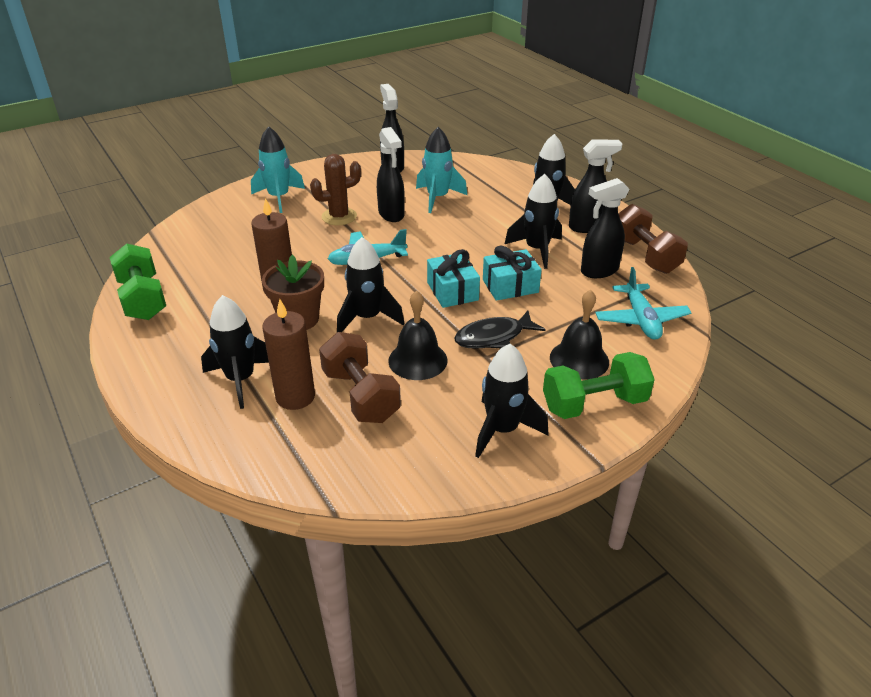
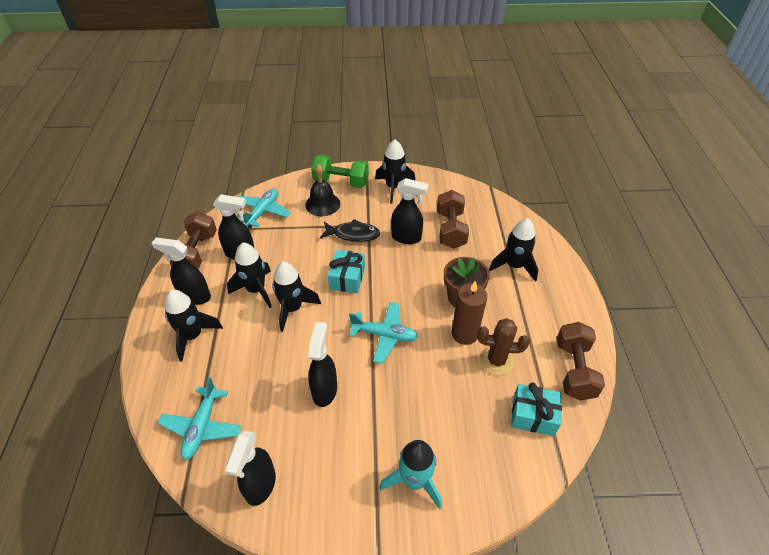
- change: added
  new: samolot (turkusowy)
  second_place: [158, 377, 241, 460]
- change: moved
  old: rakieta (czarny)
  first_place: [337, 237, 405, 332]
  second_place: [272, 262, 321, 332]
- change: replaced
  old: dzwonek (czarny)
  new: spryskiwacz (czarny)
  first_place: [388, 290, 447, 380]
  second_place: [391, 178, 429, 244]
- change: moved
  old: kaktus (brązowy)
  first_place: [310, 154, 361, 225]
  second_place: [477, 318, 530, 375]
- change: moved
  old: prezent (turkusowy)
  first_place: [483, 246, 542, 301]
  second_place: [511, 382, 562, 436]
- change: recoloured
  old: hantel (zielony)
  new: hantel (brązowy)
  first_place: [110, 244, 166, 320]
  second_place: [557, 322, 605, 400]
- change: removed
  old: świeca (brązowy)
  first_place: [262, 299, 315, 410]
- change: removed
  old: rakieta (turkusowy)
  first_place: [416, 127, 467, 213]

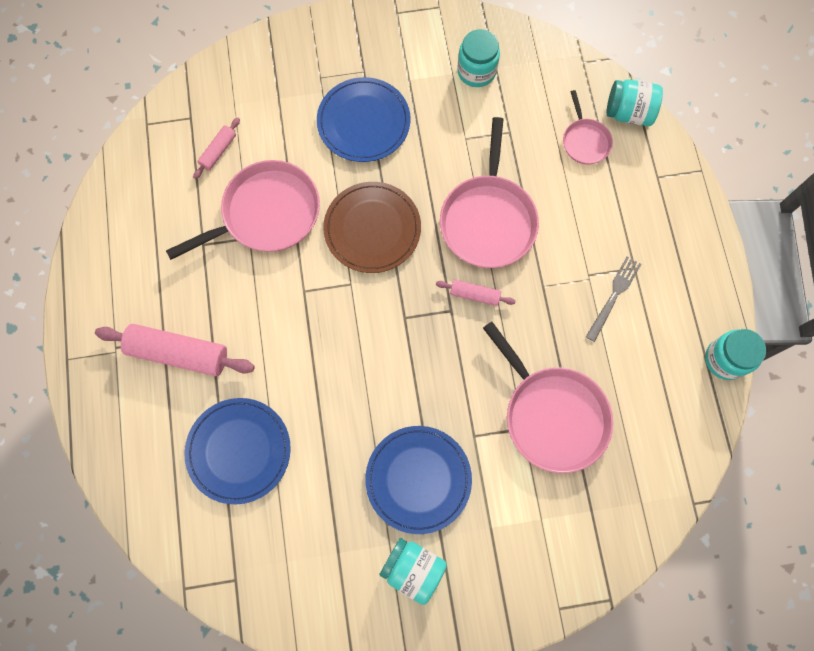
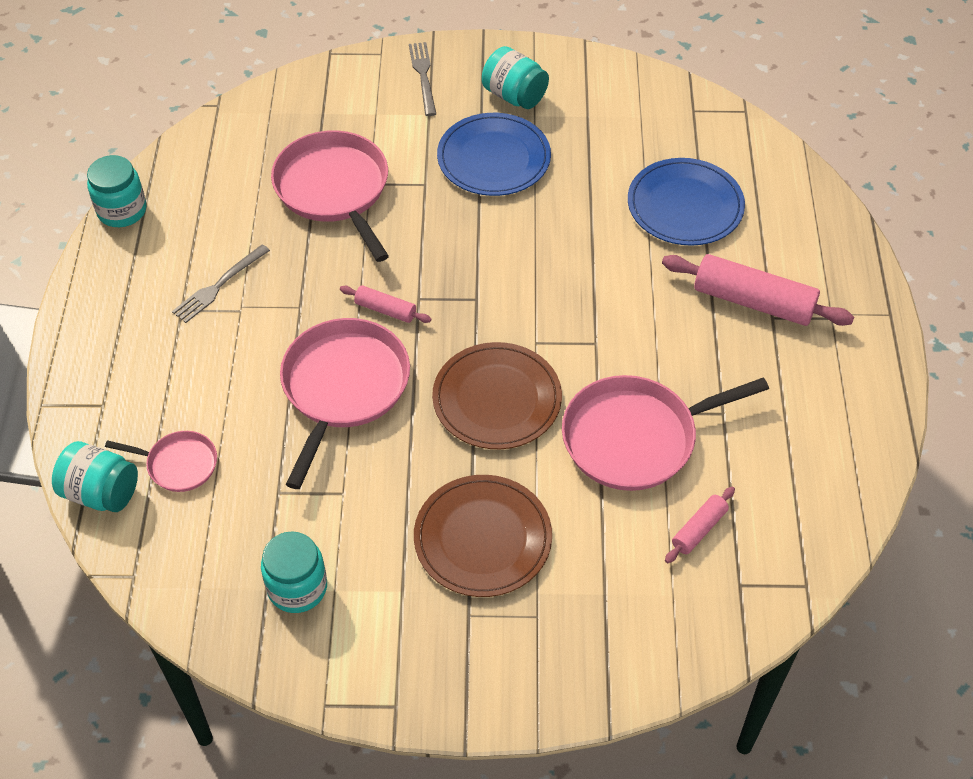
- change: turned
  old: patelnia (różowy)
  first_place: [563, 90, 613, 164]
  second_place: [105, 431, 217, 492]
  degrees: 105
- change: added
  new: widelec (szary)
  second_place: [409, 42, 436, 116]
- change: recoloured
  old: talerz (niebieski)
  new: talerz (brązowy)
  first_place: [317, 77, 411, 162]
  second_place: [414, 475, 552, 597]

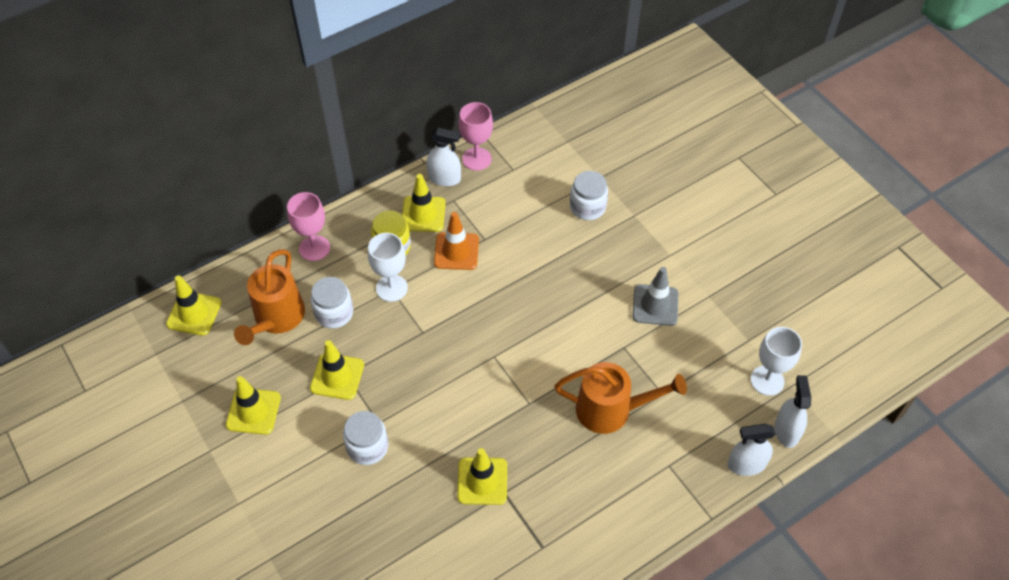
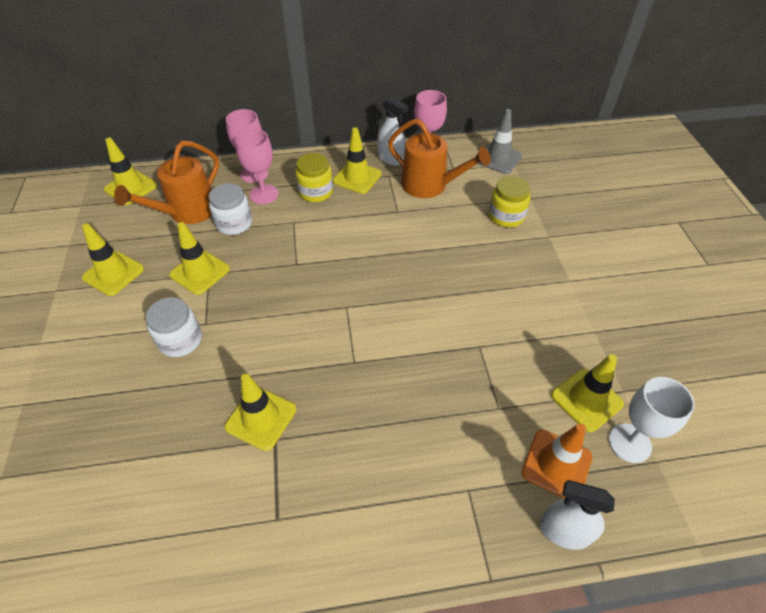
- change: added
  new: kielich (różowy)
  second_place: [235, 129, 279, 204]
- change: moved
  old: konewka (pomarańczowy)
  first_place: [554, 362, 687, 434]
  second_place: [388, 119, 491, 198]
- change: moved
  old: pachołek (szary)
  first_place: [632, 267, 678, 326]
  second_place: [478, 109, 522, 174]
- change: recoloured
  old: słoik (biały)
  new: słoik (żółty)
  first_place: [570, 171, 608, 220]
  second_place: [489, 176, 530, 227]
- change: moved
  old: pachołek (pomarańczowy)
  first_place: [434, 212, 479, 270]
  second_place: [521, 424, 592, 499]
- change: added
  new: pachołek (żółty)
  second_place: [551, 354, 624, 432]
- change: removed
  old: kielich (biały)
  first_place: [368, 233, 408, 302]
- change: removed
  old: spryskiwacz (biały)
  first_place: [775, 375, 811, 448]

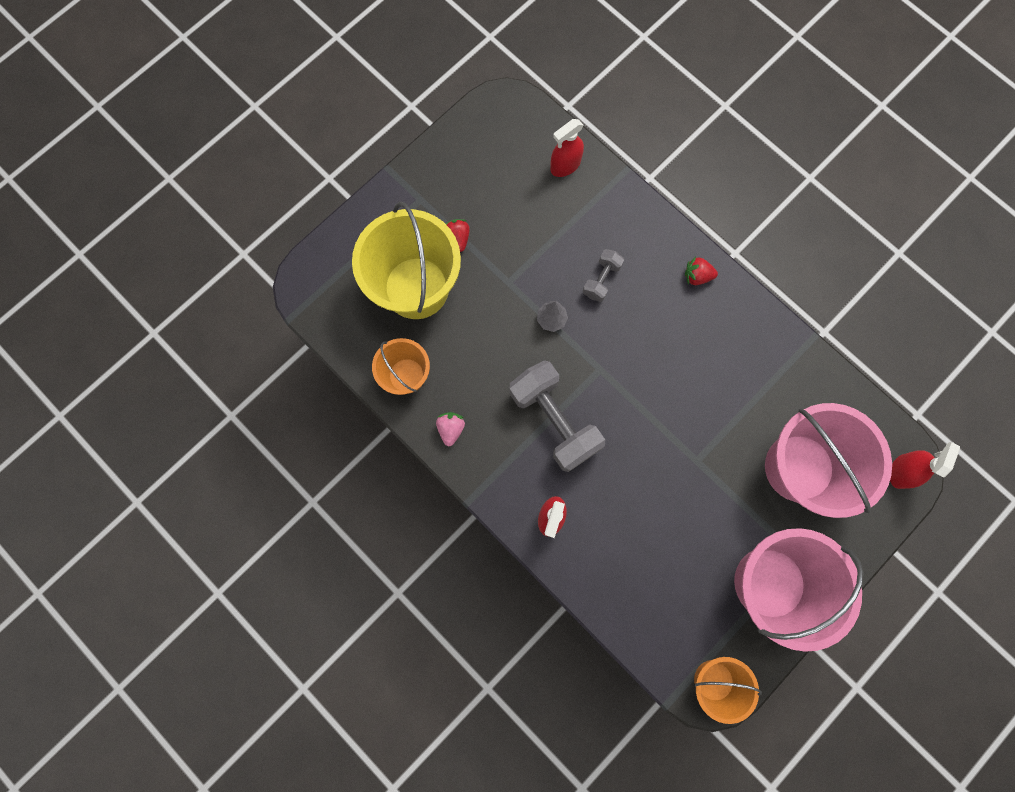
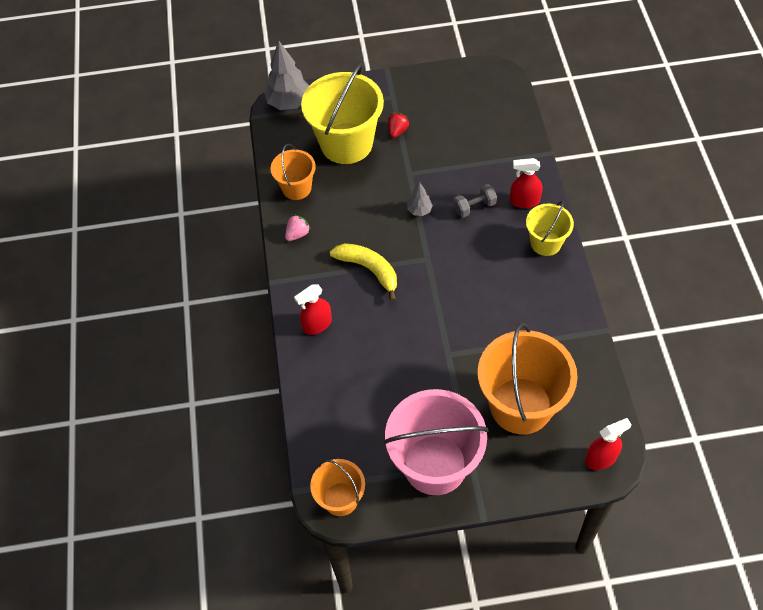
- change: added
  new: drzewko (szary)
  second_place: [264, 41, 309, 110]
- change: replaced
  old: hantel (szary)
  new: banan (żółty)
  first_place: [509, 360, 605, 472]
  second_place: [330, 243, 397, 301]
- change: recoloured
  old: wiadro (różowy)
  new: wiadro (pomarańczowy)
  first_place: [765, 403, 892, 518]
  second_place: [478, 322, 578, 434]
- change: moved
  old: spryskiwacz (czerwony)
  first_place: [550, 119, 584, 177]
  second_place: [510, 158, 542, 208]
- change: replaced
  old: truskawka (czerwony)
  new: wiadro (żółty)
  first_place: [685, 257, 718, 285]
  second_place: [526, 201, 574, 256]

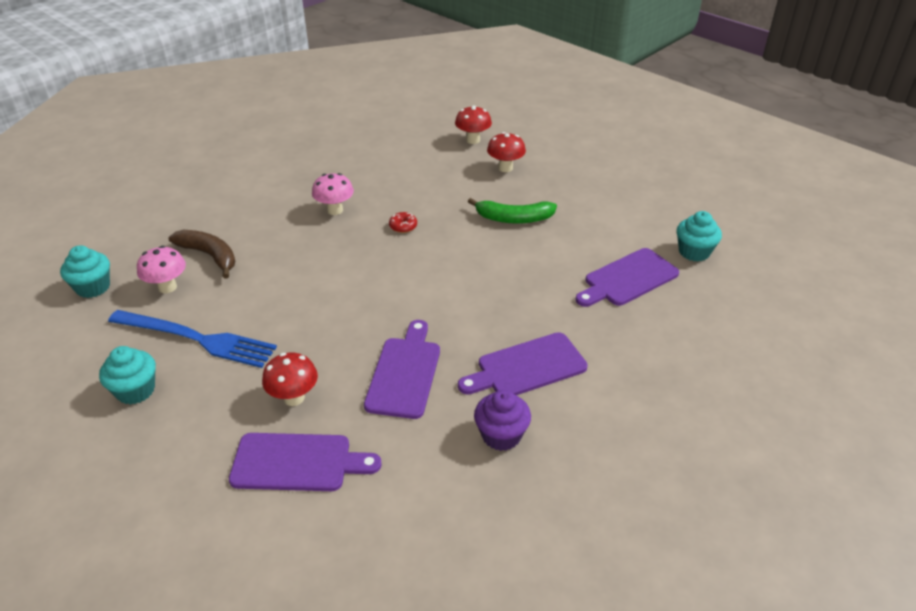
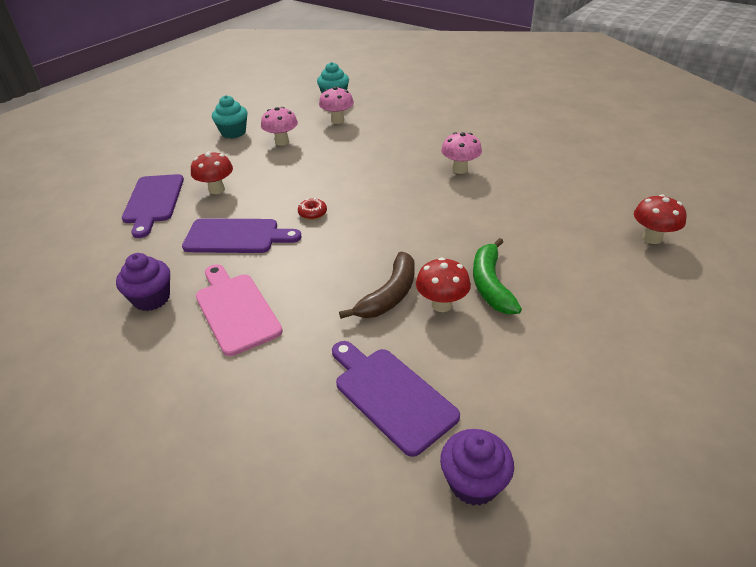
- change: recoloured
  old: deska do krojenia (fioletowy)
  new: deska do krojenia (różowy)
  first_place: [458, 332, 588, 395]
  second_place: [196, 264, 283, 356]
- change: replaced
  old: widelec (niebieski)
  new: grzyb (różowy)
  first_place: [108, 310, 277, 368]
  second_place: [261, 107, 298, 146]
- change: moved
  old: donut (czerwony)
  first_place: [389, 212, 417, 233]
  second_place: [298, 198, 327, 220]
- change: moved
  old: banan (brązowy)
  first_place: [169, 229, 235, 279]
  second_place: [339, 252, 415, 319]
- change: moved
  old: grzyb (czerwony)
  first_place: [487, 132, 526, 172]
  second_place: [416, 257, 471, 312]
- change: recoloured
  old: muffinka (turkusowy)
  new: muffinka (fioletowy)
  first_place: [677, 211, 722, 262]
  second_place: [440, 429, 514, 506]

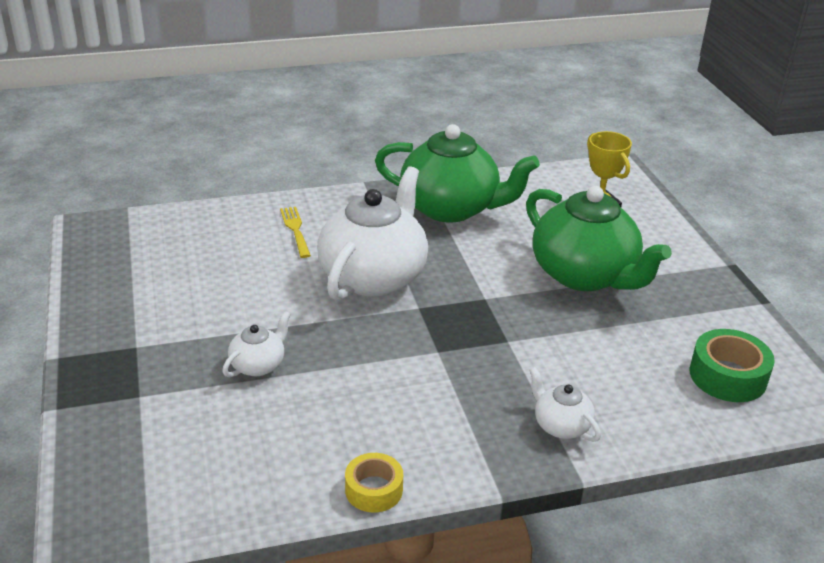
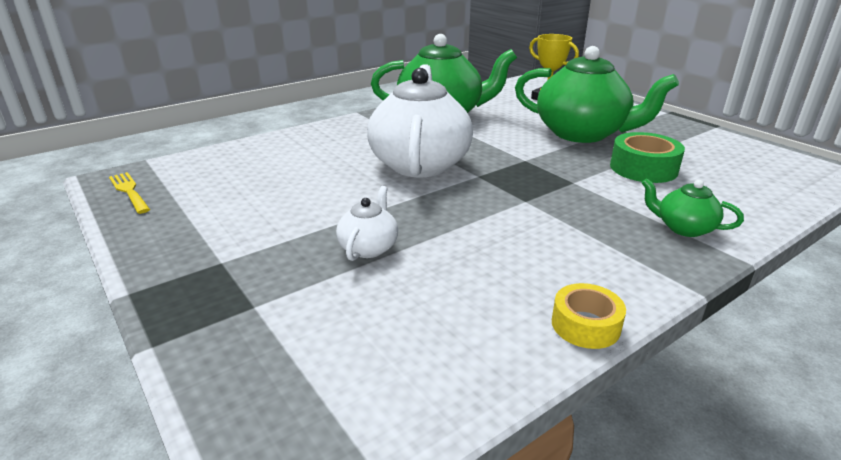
- change: moved
  old: widelec (żółty)
  first_place: [280, 207, 311, 258]
  second_place: [109, 172, 150, 214]
- change: moved
  old: taśma klejąca (zielony)
  first_place: [690, 329, 775, 402]
  second_place: [610, 132, 685, 183]
- change: recoloured
  old: imbryk (biały)
  new: imbryk (zielony)
  first_place: [529, 367, 601, 442]
  second_place: [642, 178, 744, 237]

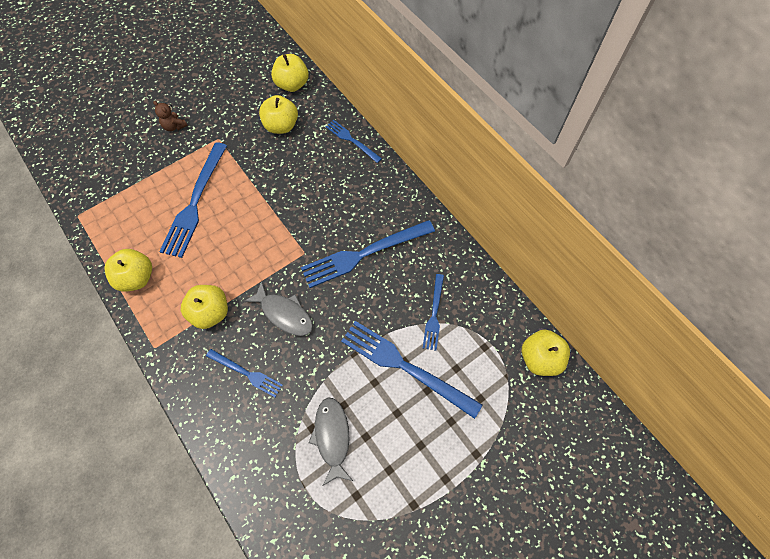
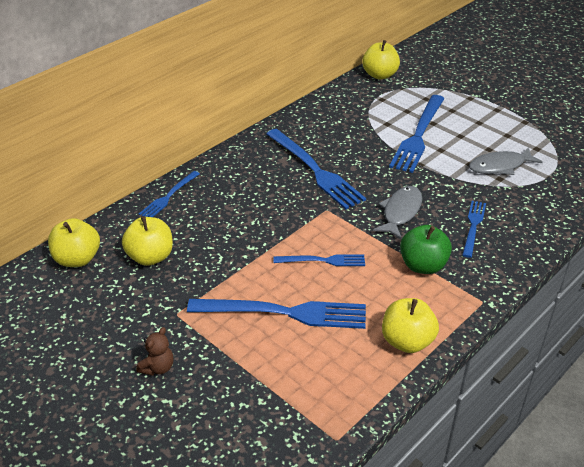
- change: moved
  old: widelec (niebieski)
  first_place: [423, 274, 444, 350]
  second_place: [273, 254, 365, 266]
- change: recoloured
  old: jabłko (żółty)
  new: jabłko (zielony)
  first_place: [181, 285, 228, 329]
  second_place: [400, 225, 452, 274]

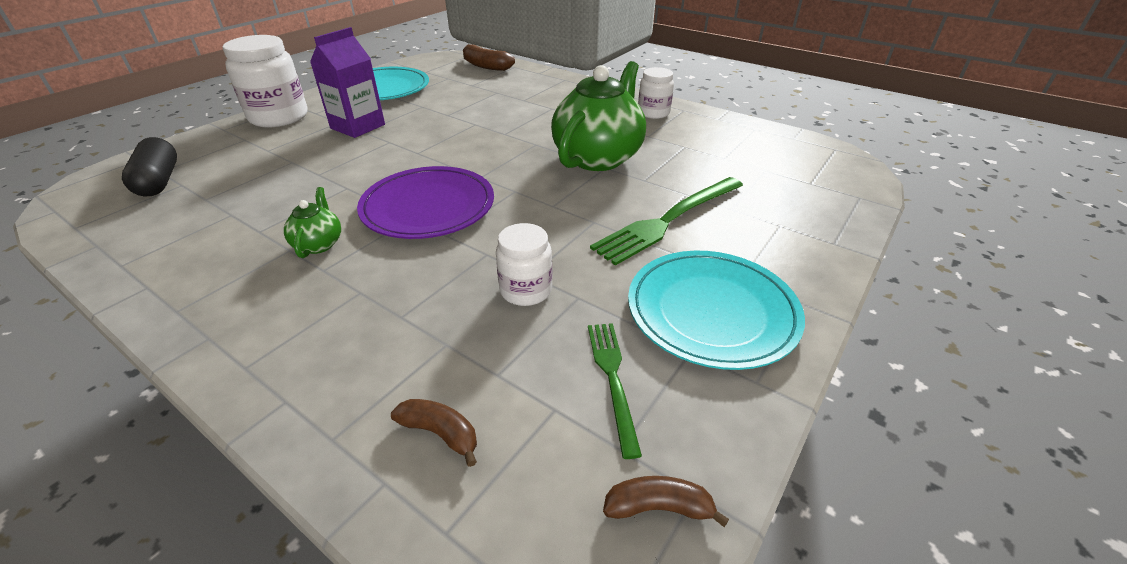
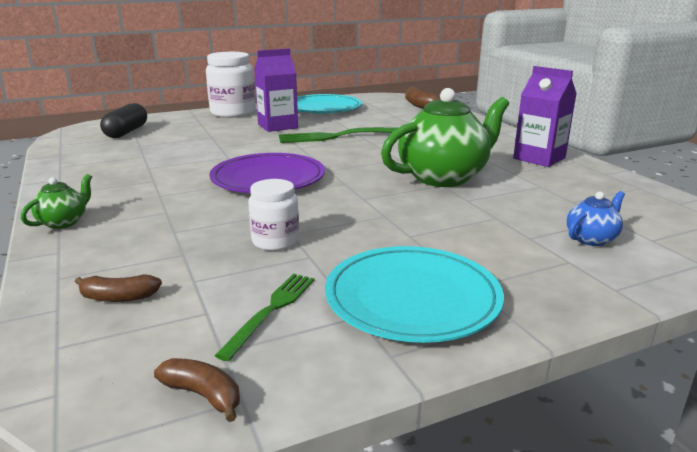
- change: moved
  old: imbryk (zielony)
  first_place: [284, 187, 341, 258]
  second_place: [21, 174, 92, 229]
- change: turned
  old: banan (brązowy)
  first_place: [391, 399, 477, 467]
  second_place: [75, 274, 162, 302]
  degrees: 120
- change: moved
  old: widelec (zielony)
  first_place: [590, 177, 743, 266]
  second_place: [279, 127, 398, 143]
- change: replaced
  old: słoik (biały)
  new: karton mleka (fioletowy)
  first_place: [638, 67, 674, 119]
  second_place: [513, 66, 577, 167]
- change: added
  new: imbryk (niebieski)
  second_place: [567, 191, 625, 246]

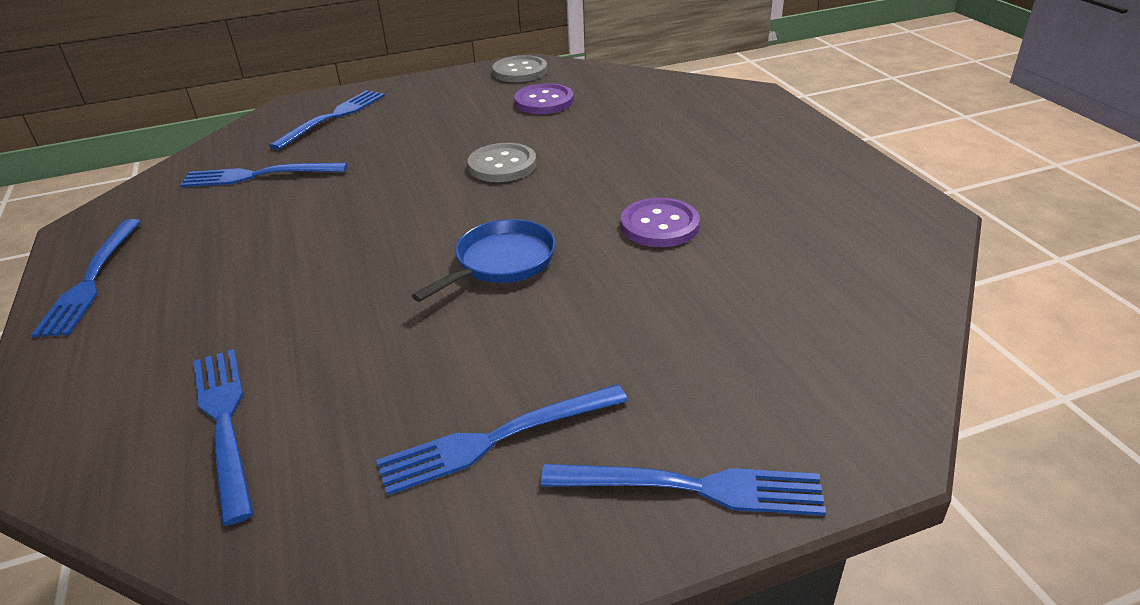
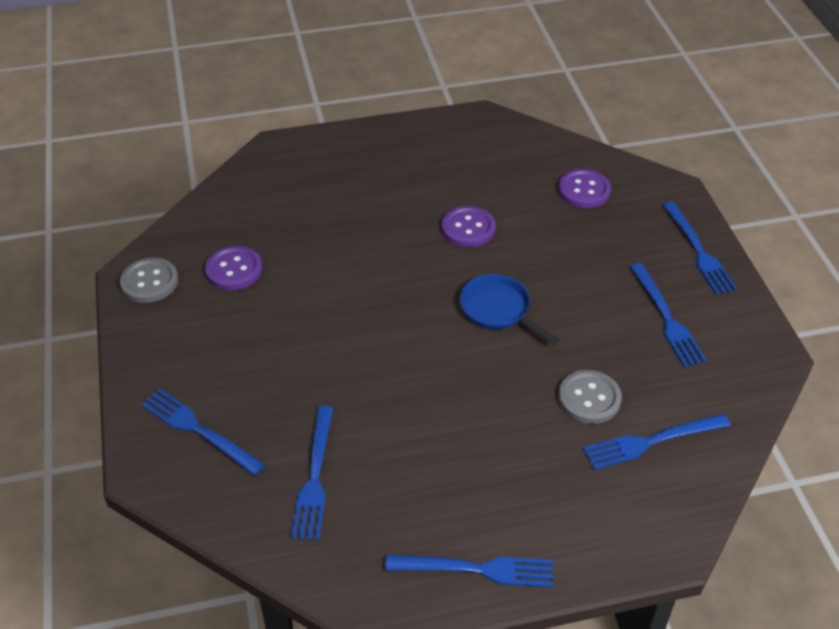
- change: added
  new: guzik (fioletowy)
  second_place: [558, 169, 611, 208]
- change: moved
  old: guzik (szary)
  first_place: [468, 143, 536, 182]
  second_place: [558, 370, 622, 424]
- change: turned
  old: widelec (niebieski)
  first_place: [541, 464, 826, 516]
  second_place: [663, 202, 737, 294]
  degrees: 150

